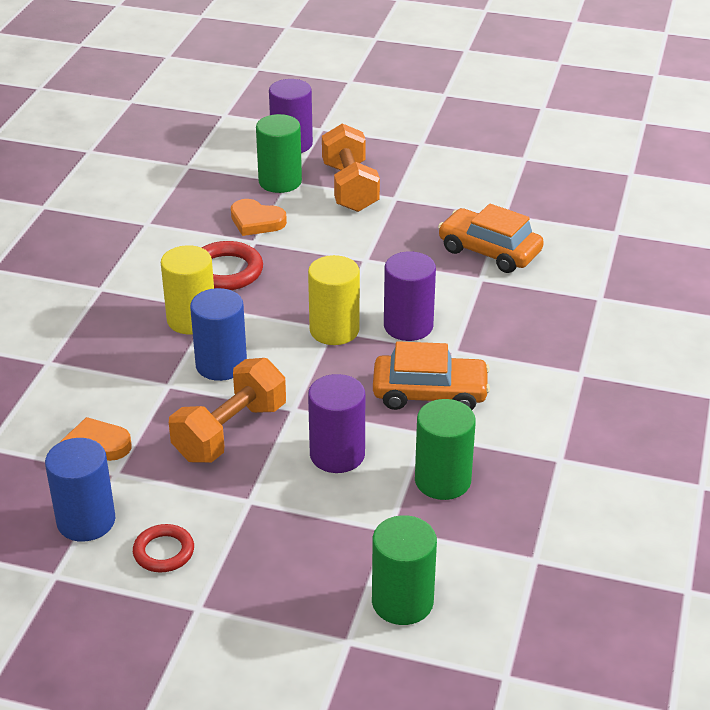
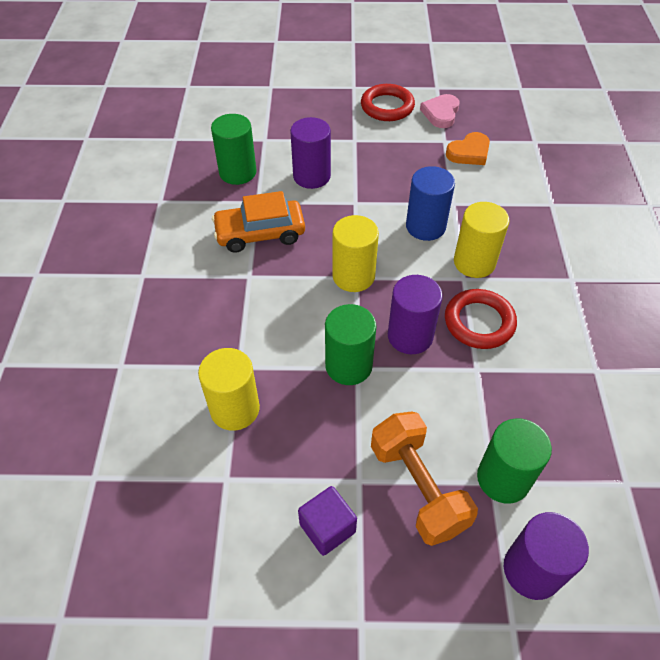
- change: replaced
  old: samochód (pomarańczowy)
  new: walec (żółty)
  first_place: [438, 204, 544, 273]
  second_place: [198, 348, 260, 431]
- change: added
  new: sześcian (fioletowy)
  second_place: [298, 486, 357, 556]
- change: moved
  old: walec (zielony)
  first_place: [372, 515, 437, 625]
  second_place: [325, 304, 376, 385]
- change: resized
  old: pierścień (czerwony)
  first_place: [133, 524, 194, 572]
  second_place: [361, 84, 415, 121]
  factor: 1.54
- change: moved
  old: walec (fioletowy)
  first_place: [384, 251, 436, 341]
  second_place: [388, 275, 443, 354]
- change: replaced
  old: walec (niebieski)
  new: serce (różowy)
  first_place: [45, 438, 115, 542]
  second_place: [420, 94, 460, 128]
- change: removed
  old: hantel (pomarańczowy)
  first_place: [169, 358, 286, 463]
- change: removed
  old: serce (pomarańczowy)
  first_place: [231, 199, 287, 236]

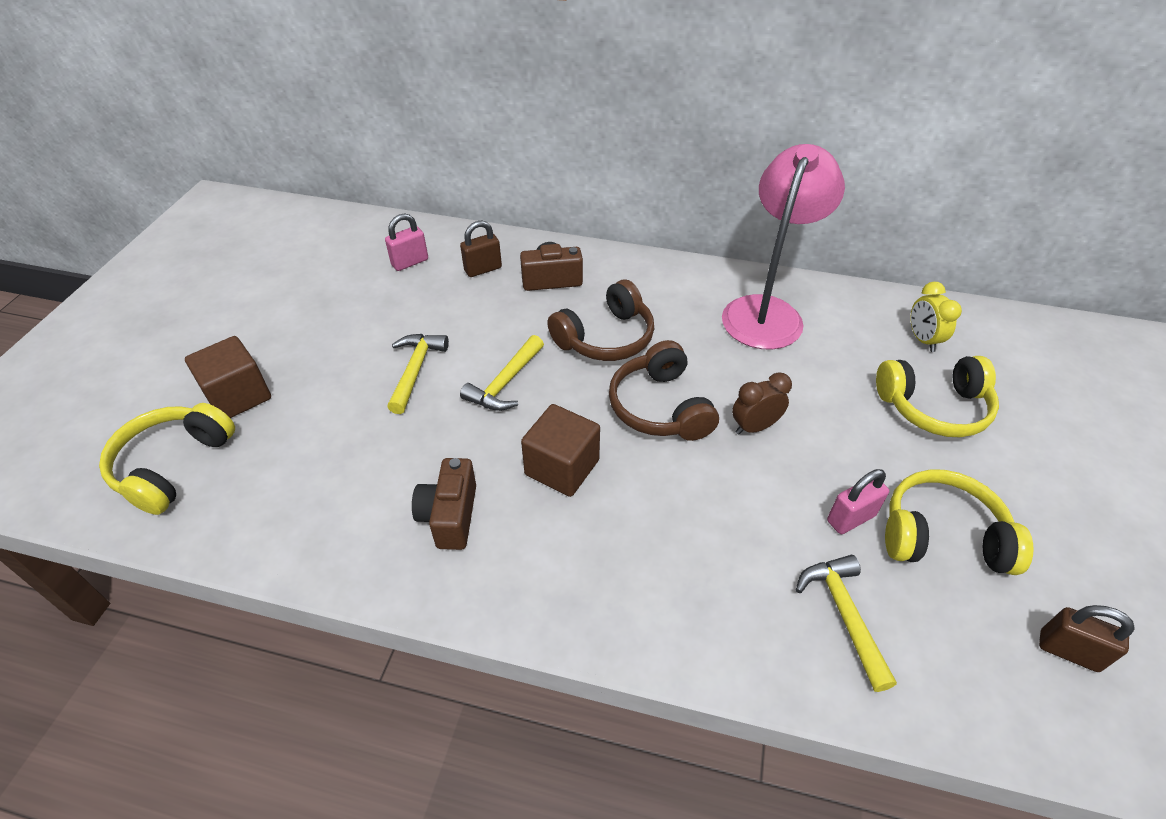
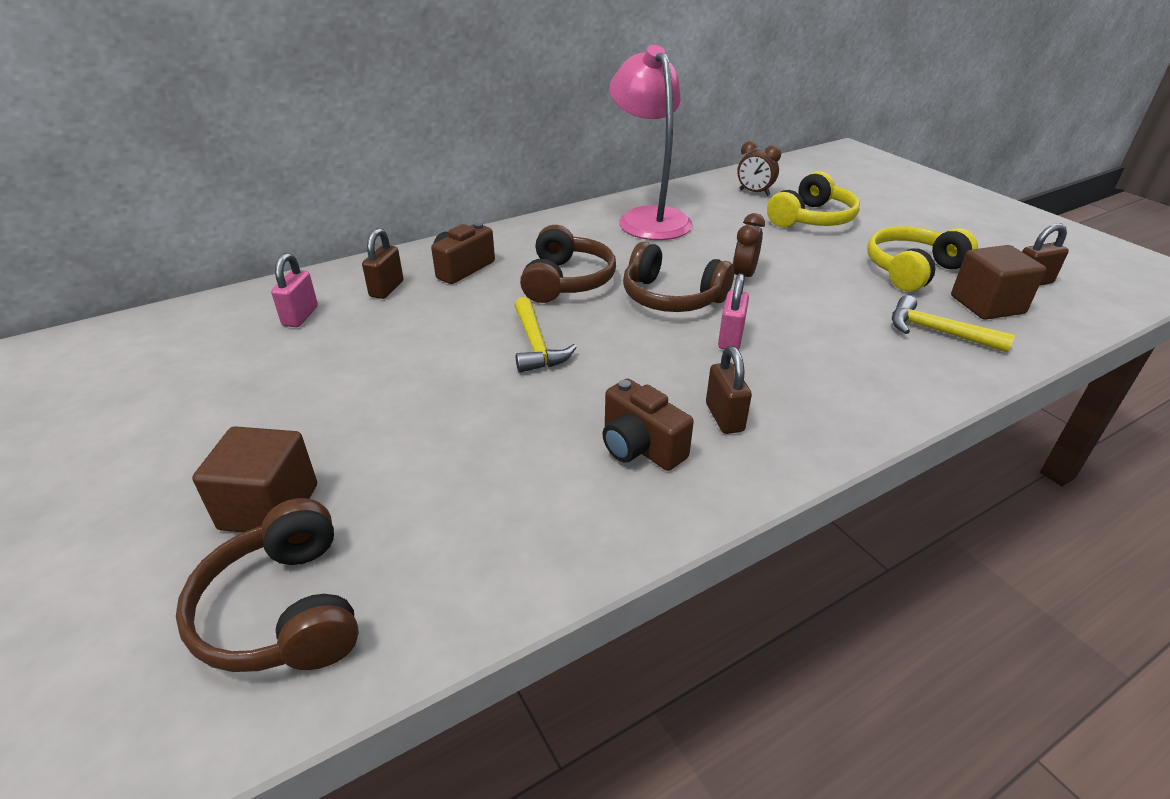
- change: recoloured
  old: słuchawki (żółty)
  new: słuchawki (brązowy)
  first_place: [99, 403, 235, 515]
  second_place: [176, 498, 359, 672]
- change: added
  new: kłódka (brązowy)
  second_place: [706, 346, 752, 434]
- change: moved
  old: kłódka (różowy)
  first_place: [827, 469, 889, 534]
  second_place: [718, 273, 749, 350]
- change: recoloured
  old: budzik (żółty)
  new: budzik (brązowy)
  first_place: [910, 282, 962, 352]
  second_place: [737, 141, 781, 196]
- change: moved
  old: sześcian (brązowy)
  first_place: [521, 404, 600, 497]
  second_place: [951, 245, 1046, 320]
- change: removed
  old: młotek (żółty)
  first_place: [387, 334, 449, 414]

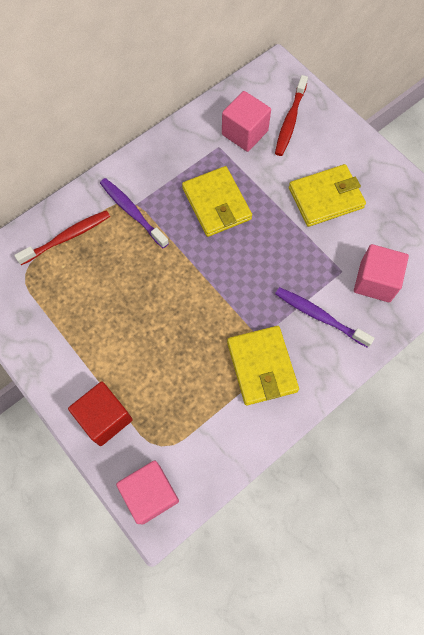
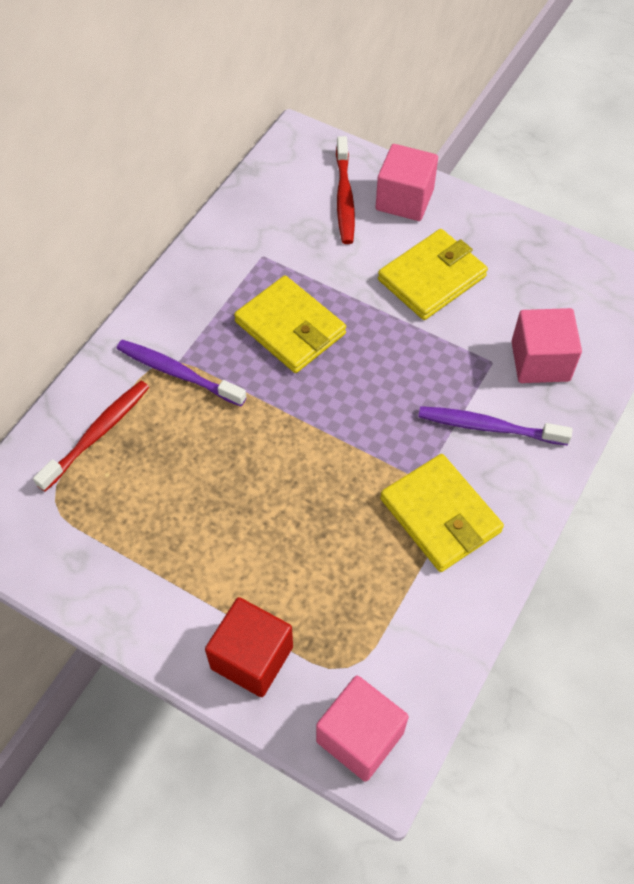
- change: moved
  old: sześcian (różowy)
  first_place: [222, 91, 271, 152]
  second_place: [376, 144, 438, 221]

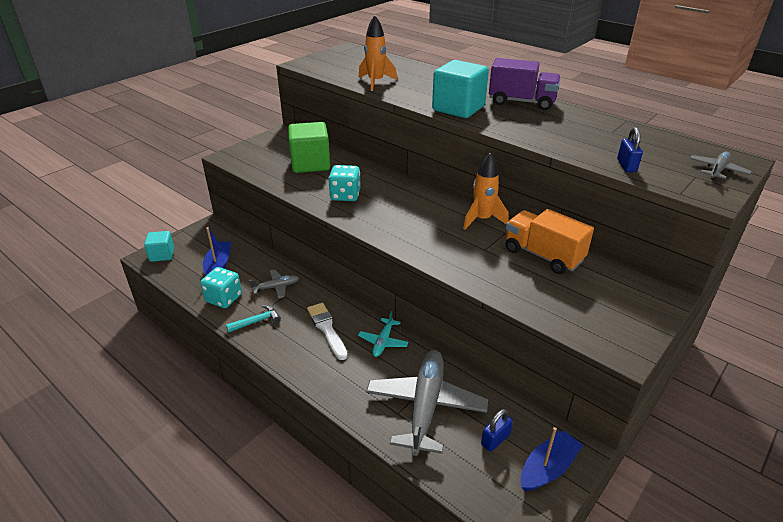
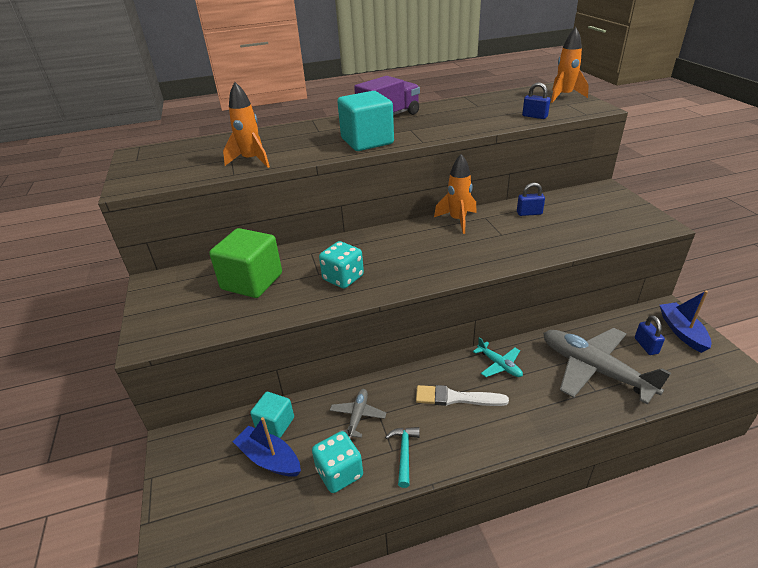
- change: moved
  old: sześcian (turkusowy)
  first_place: [144, 231, 174, 262]
  second_place: [250, 392, 294, 438]
- change: replaced
  old: ciężarówka (pomarańczowy)
  new: kłódka (niebieski)
  first_place: [506, 209, 594, 274]
  second_place: [517, 183, 545, 216]
- change: replaced
  old: samolot (szary)
  new: rakieta (pomarańczowy)
  first_place: [690, 151, 752, 180]
  second_place: [551, 27, 589, 103]

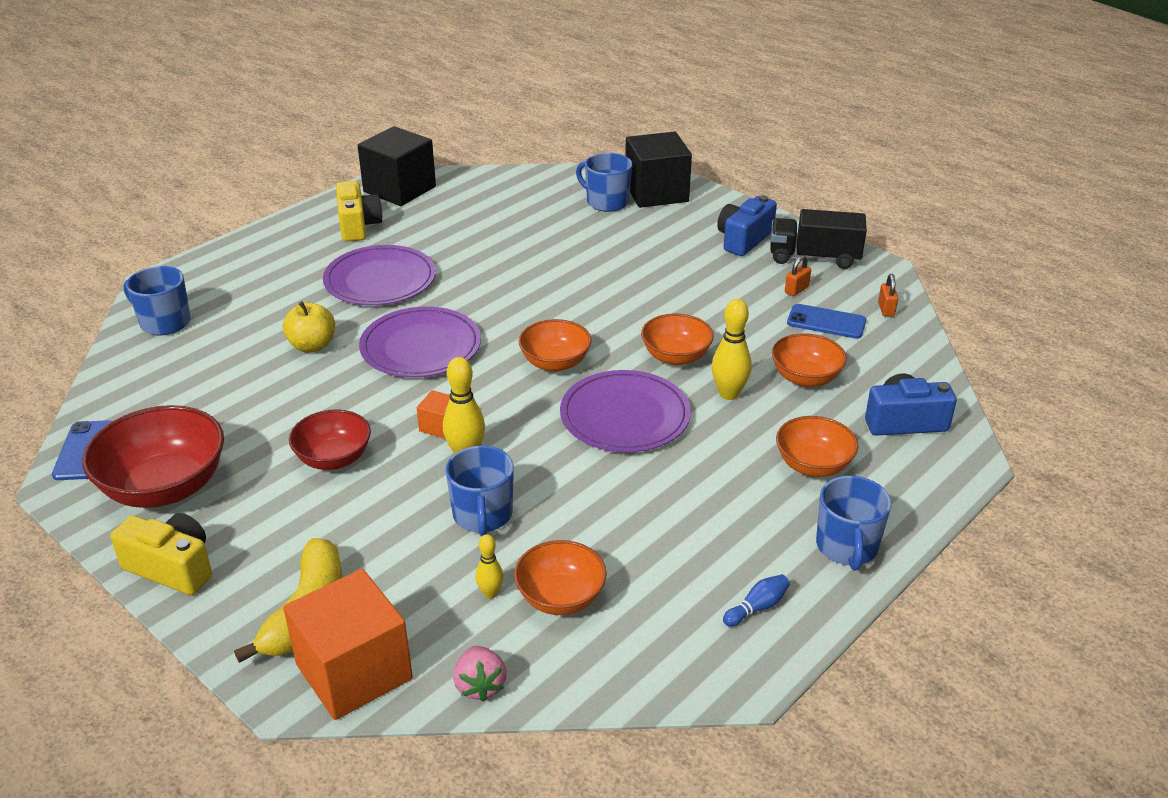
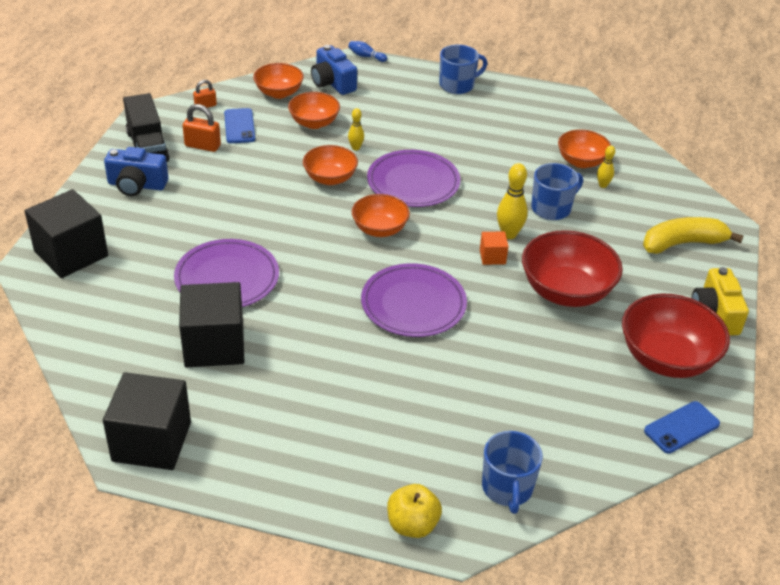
- change: moved
  old: talerz (fioletowy)
  first_place: [323, 245, 436, 305]
  second_place: [174, 239, 279, 307]
- change: added
  new: sześcian (czarny)
  second_place: [179, 282, 244, 367]
- change: resized
  old: kłódka (pomarańczowy)
  first_place: [785, 255, 811, 296]
  second_place: [183, 104, 221, 152]
  factor: 1.55
- change: moved
  old: miska (pomarańczowy)
  first_place: [776, 416, 858, 477]
  second_place: [253, 63, 304, 99]
- change: moved
  old: kręgiel (niebieski)
  first_place: [723, 574, 790, 627]
  second_place: [348, 41, 387, 62]
- change: resized
  old: kręgiel (żółty)
  first_place: [712, 299, 751, 400]
  second_place: [348, 108, 364, 150]
  factor: 0.59
- change: moved
  old: jabłko (żółty)
  first_place: [283, 301, 335, 353]
  second_place: [387, 484, 442, 538]
- change: resized
  old: miska (czerwony)
  first_place: [289, 409, 371, 470]
  second_place: [522, 230, 623, 307]
  factor: 1.62
- change: removed
  old: sześcian (pomarańczowy)
  first_place: [283, 569, 413, 720]
- change: removed
  old: aparat fotograficzny (żółty)
  first_place: [336, 181, 383, 242]
- change: removed
  old: truskawka (różowy)
  first_place: [453, 646, 507, 702]
- change: removed
  old: kubek (niebieski)
  first_place: [576, 153, 632, 212]

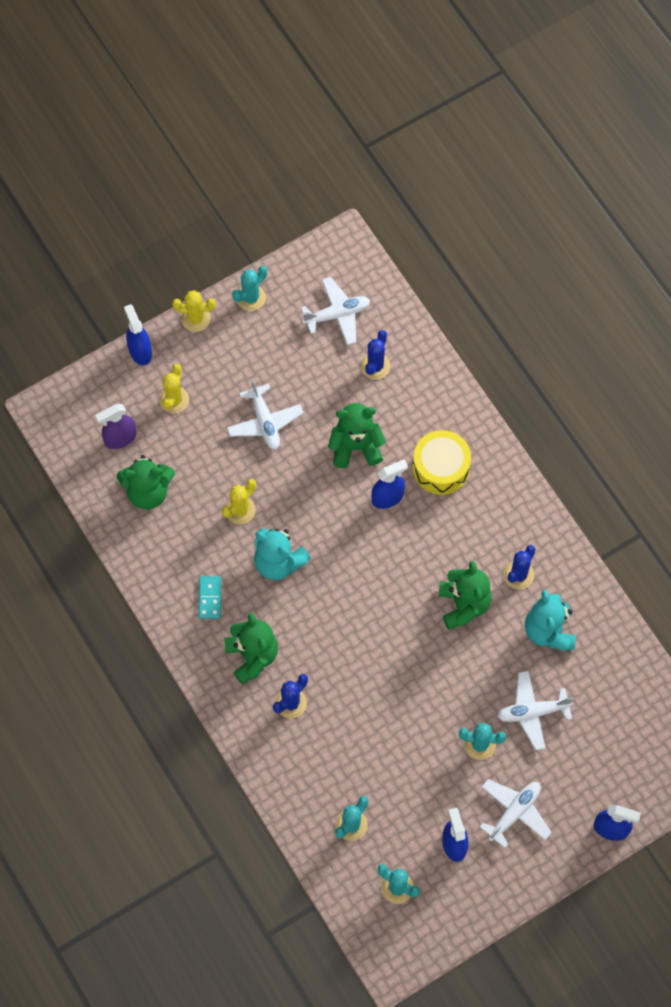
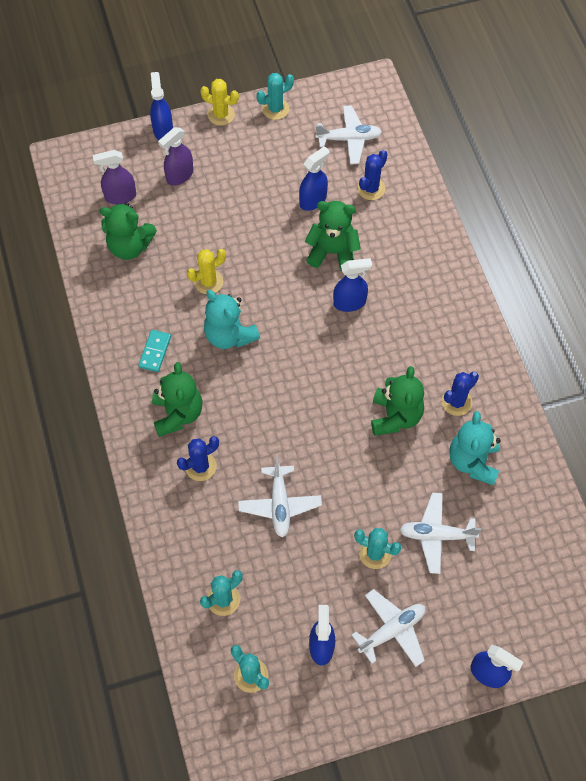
- change: replaced
  old: kaktus (żółty)
  new: spryskiwacz (fioletowy)
  first_place: [159, 364, 189, 413]
  second_place: [158, 127, 193, 186]
- change: moved
  old: samolot (biały)
  first_place: [227, 379, 304, 450]
  second_place: [238, 457, 322, 538]
- change: added
  new: spryskiwacz (niebieski)
  second_place: [299, 146, 330, 211]
- change: removed
  old: bęben (żółty)
  first_place: [413, 430, 471, 495]

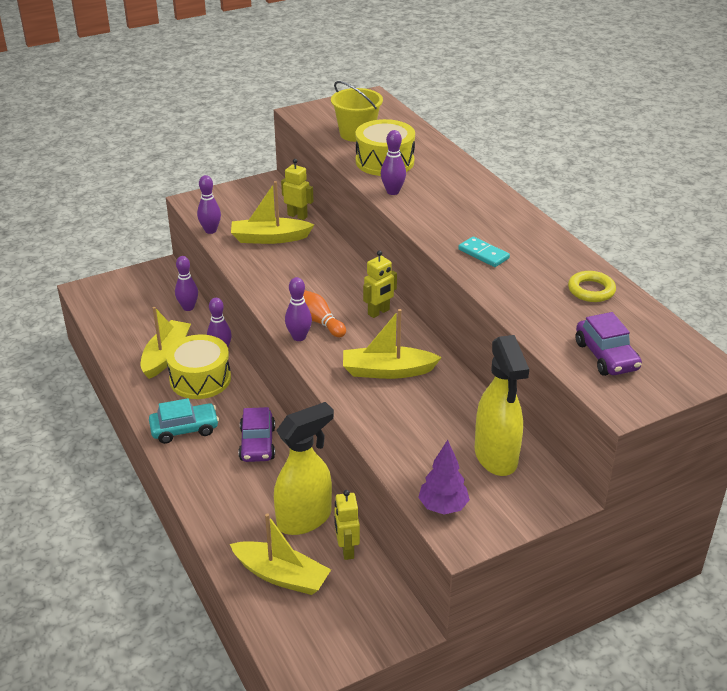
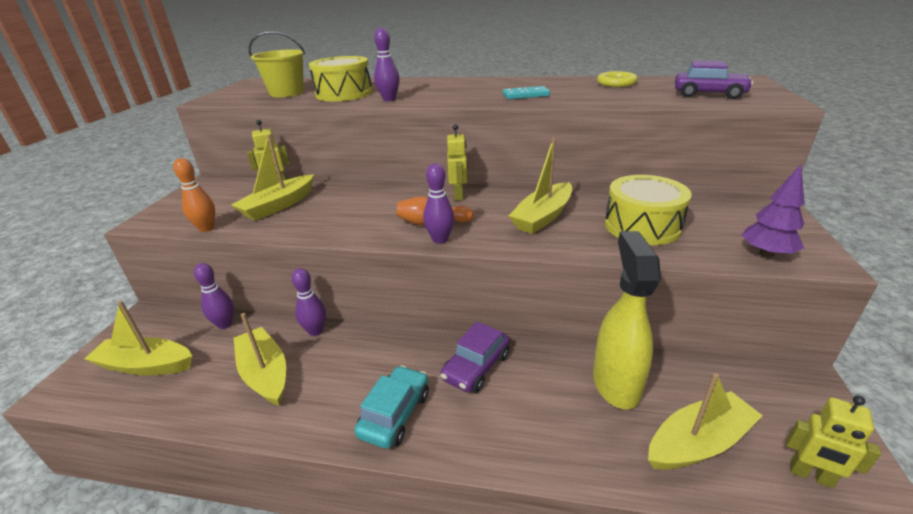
- change: added
  new: łódka (żółty)
  second_place: [84, 301, 192, 376]
- change: recoloured
  old: kręgiel (fioletowy)
  new: kręgiel (pomarańczowy)
  first_place: [197, 175, 221, 234]
  second_place: [173, 158, 215, 232]
- change: turned
  old: samochód (fioletowy)
  first_place: [239, 407, 275, 462]
  second_place: [440, 322, 510, 393]
  degrees: 90
- change: moved
  old: bęben (żółty)
  first_place: [166, 334, 231, 399]
  second_place: [605, 175, 692, 245]
- change: moved
  old: robot (żółty)
  first_place: [334, 490, 360, 560]
  second_place: [787, 395, 881, 488]
- change: removed
  old: spryskiwacz (żółty)
  first_place: [475, 335, 529, 476]

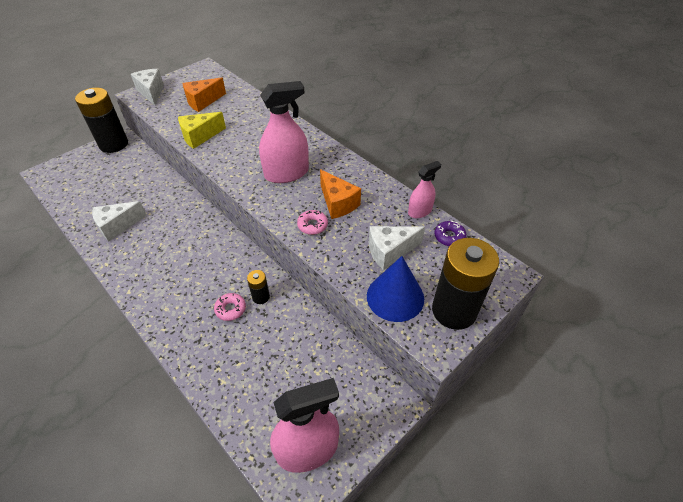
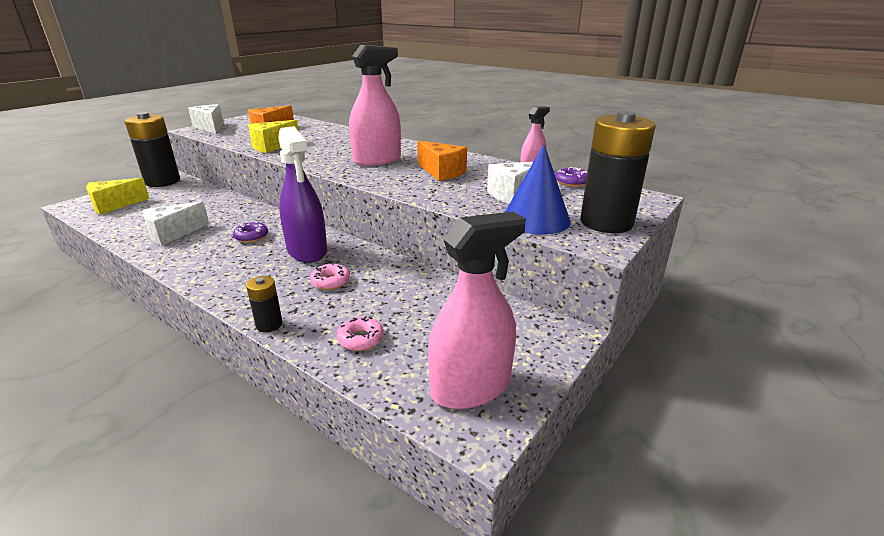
- change: added
  new: ser (żółty)
  second_place: [86, 178, 150, 215]
- change: added
  new: donut (fioletowy)
  second_place: [233, 221, 268, 243]
- change: moved
  old: bateria (czarny)
  first_place: [247, 270, 270, 304]
  second_place: [246, 276, 283, 332]
- change: added
  new: spryskiwacz (fioletowy)
  second_place: [278, 126, 327, 263]
- change: moved
  old: donut (różowy)
  first_place: [297, 210, 328, 235]
  second_place: [336, 316, 384, 351]

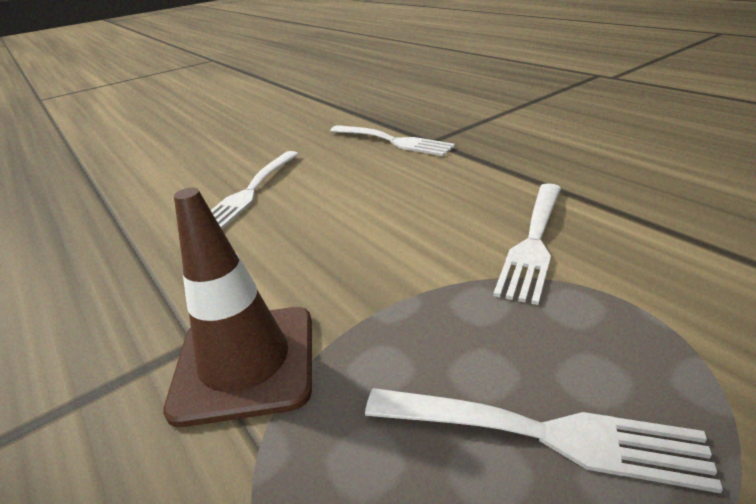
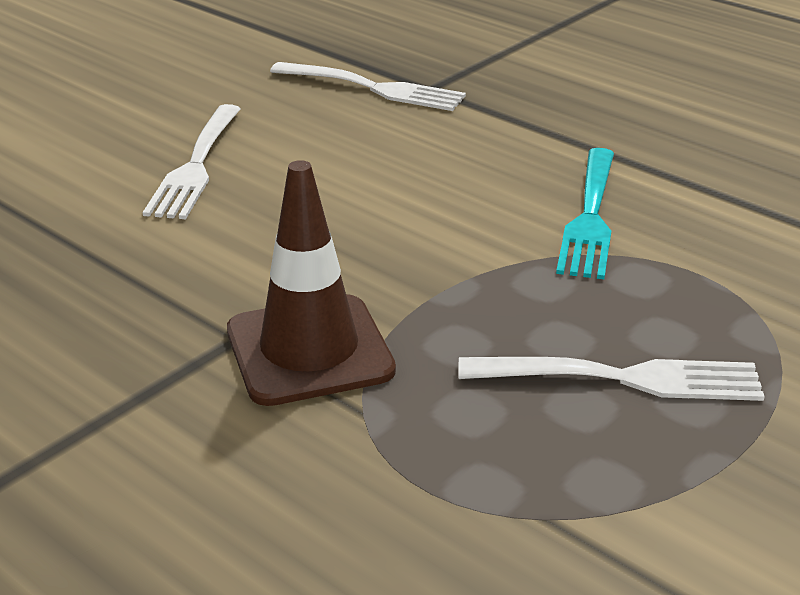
- change: recoloured
  old: widelec (biały)
  new: widelec (turkusowy)
  first_place: [493, 183, 561, 305]
  second_place: [556, 148, 614, 279]

